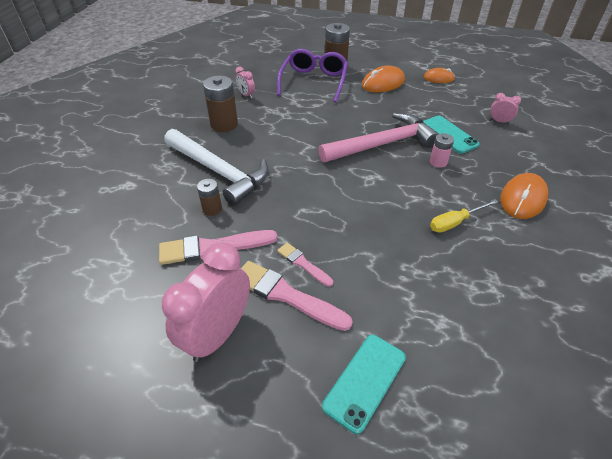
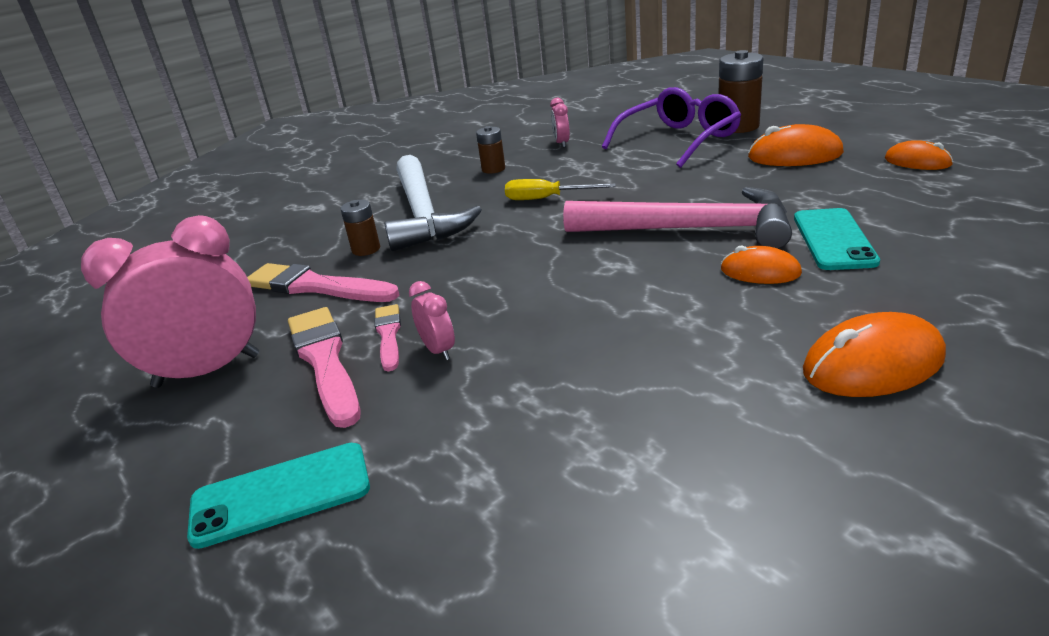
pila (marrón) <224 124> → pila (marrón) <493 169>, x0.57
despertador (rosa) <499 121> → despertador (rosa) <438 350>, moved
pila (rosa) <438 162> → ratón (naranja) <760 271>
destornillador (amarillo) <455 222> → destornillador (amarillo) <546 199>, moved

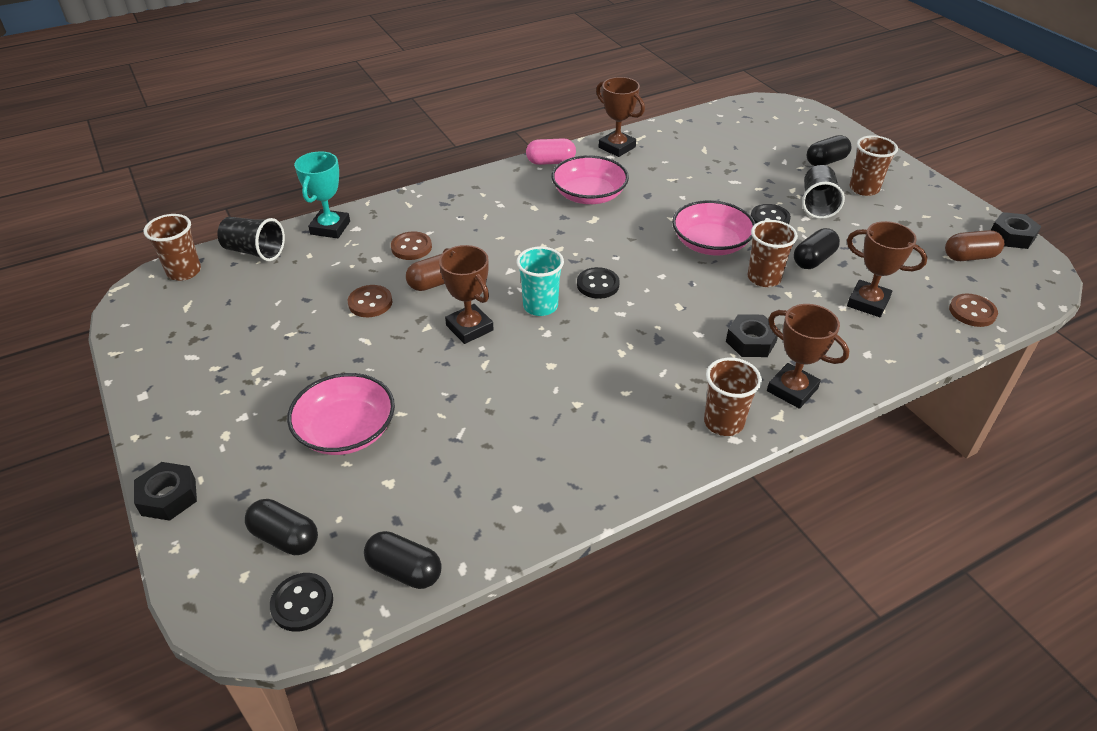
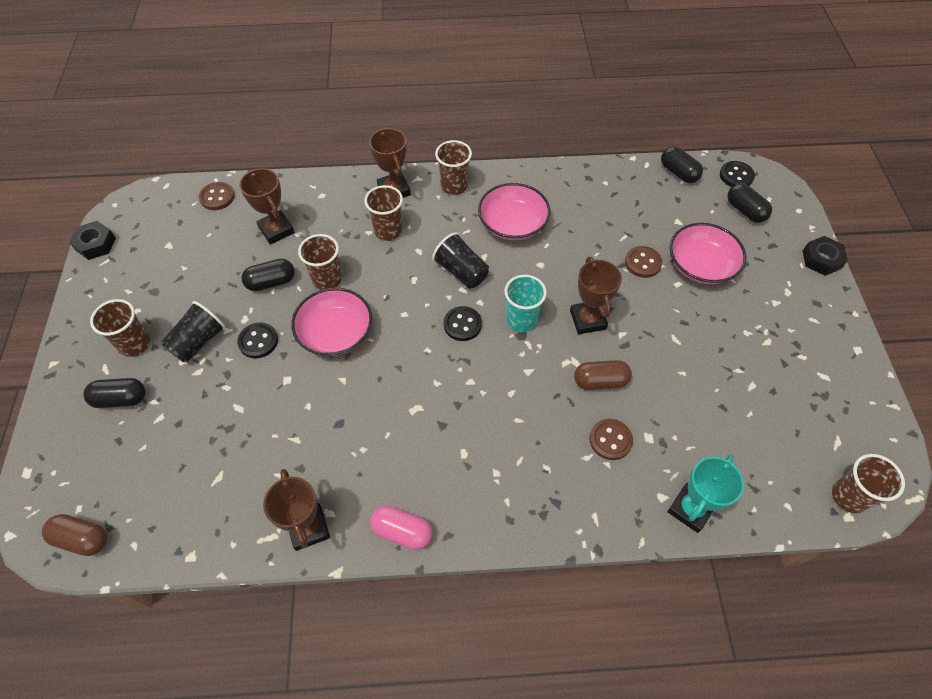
cuenco (rosa) <589 195> → cuenco (rosa) <512 223>, moved
vaso (negro) <255 251> → vaso (negro) <461 272>, moved
cápsula (marrón) <969 257> → cápsula (marrón) <82 539>, moved
botón (marrón) <370 303> → botón (marrón) <643 263>, moved
tuerca (negro) <751 341> → vaso (marrón) <388 231>

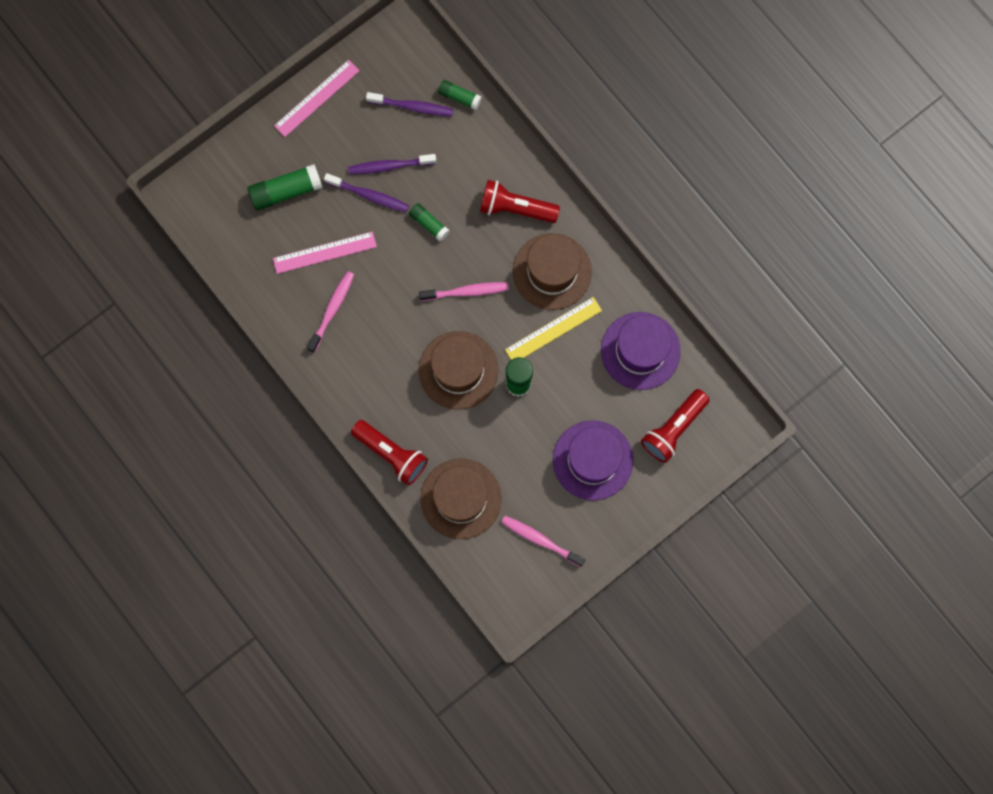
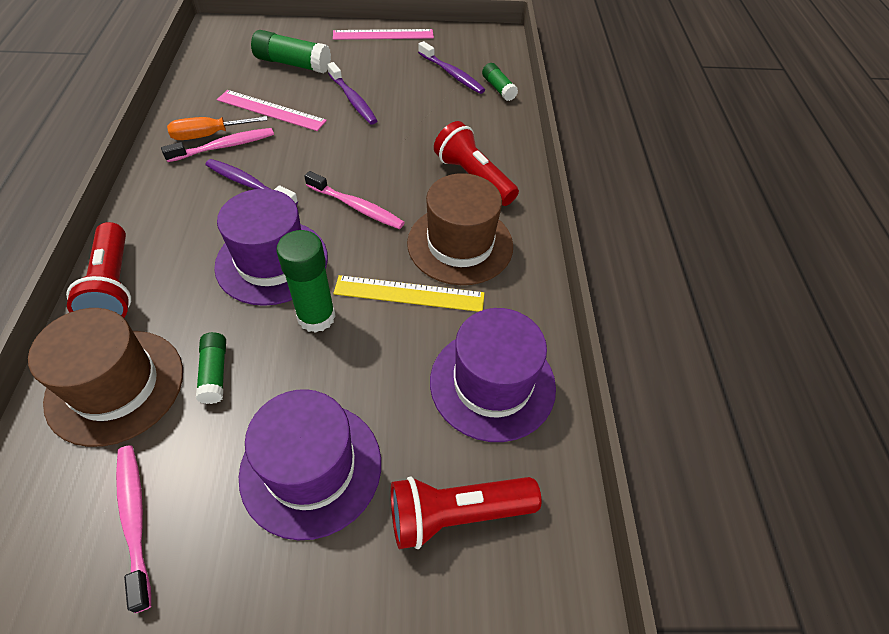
cepillo de dientes (morado) <389 166> → cepillo de dientes (morado) <249 184>, moved
barra de pegamento (verde) <429 224> → barra de pegamento (verde) <215 373>, moved
sombrero (marrón) <458 370> → sombrero (morado) <272 261>
- → destornillador (naranja) <208 135>

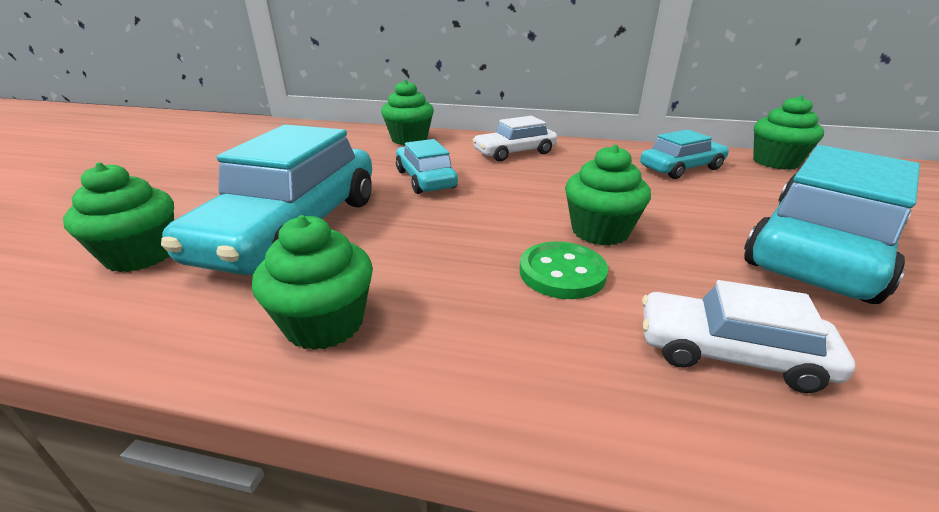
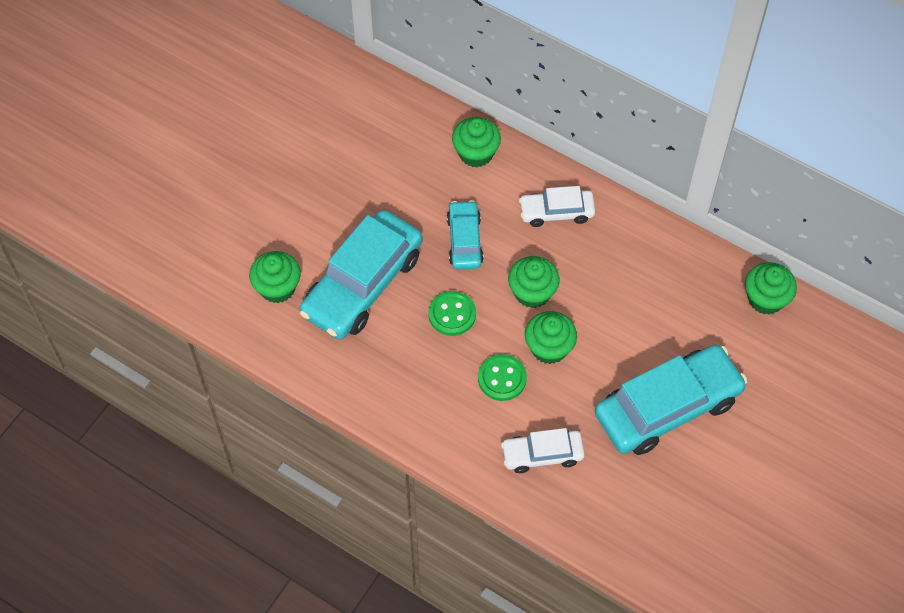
coche (turquesa) <681 168> → -
magdalena (verde) <325 323> → magdalena (verde) <532 292>, moved
coche (blanco) <729 353> → coche (blanco) <542 454>, 45 degrees counterclockwise
- → botón (verde) <452 314>

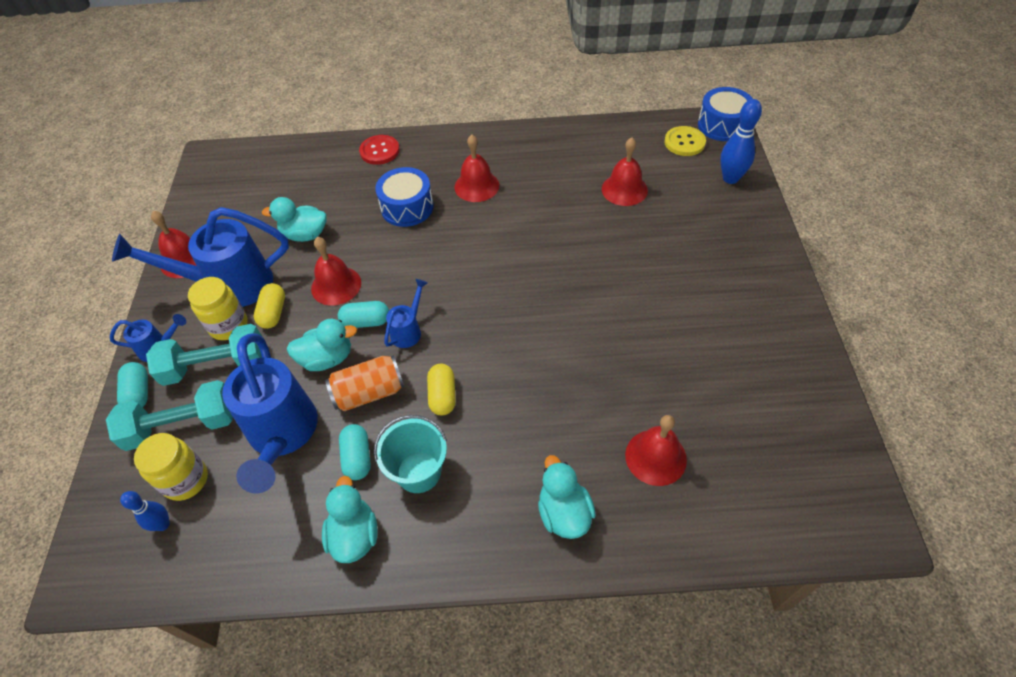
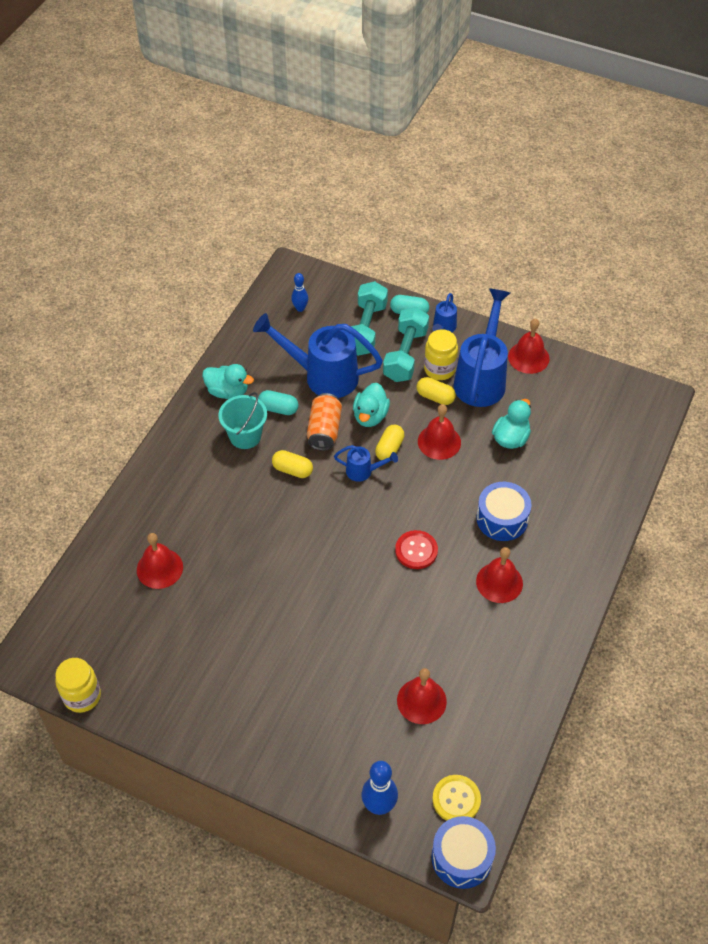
botón (rojo) <379 151> → botón (rojo) <416 550>, moved
regadera (azul) <409 330> → regadera (azul) <364 471>, 45 degrees counterclockwise
cápsula (turquesa) <366 322> → cápsula (amarillo) <389 449>
tarro (amarillo) <186 480> → tarro (amarillo) <82 696>, moved
pato (turquesa) <564 513> → -

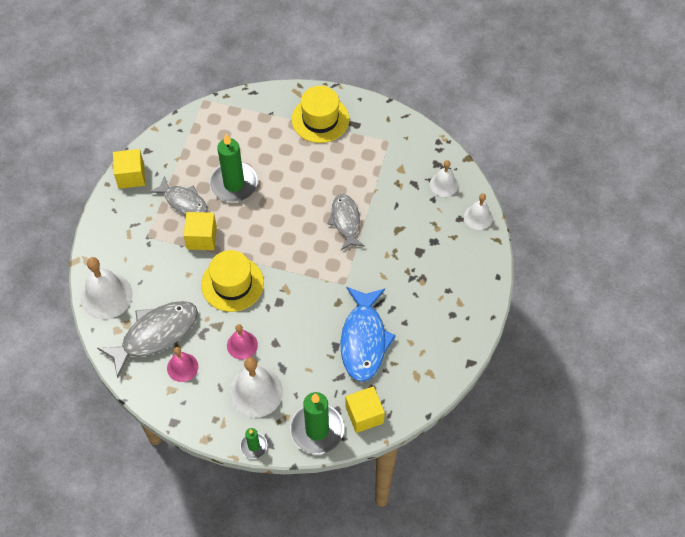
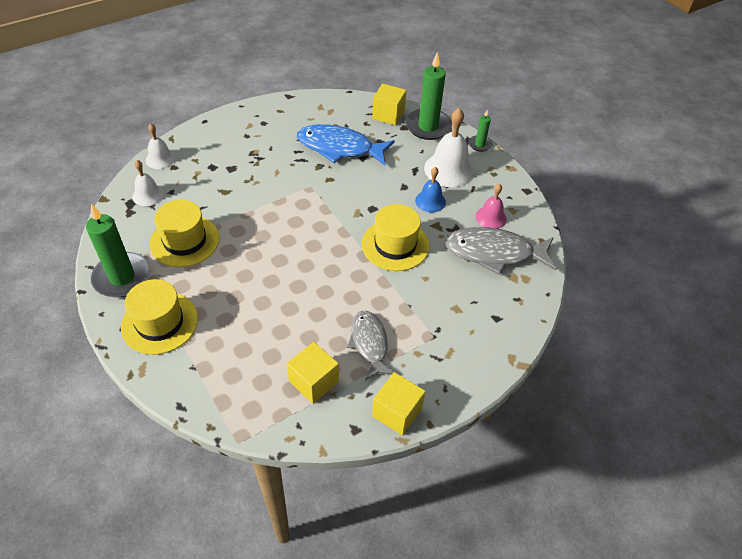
vela (verde) <234 184> → vela (verde) <122 277>, moved
pez (gris) <345 221> → -
cubo (amarillo) <201 238> → cubo (amarillo) <314 381>, moved
campana (blanco) <106 296> → -
pez (azul) <364 340> → pez (azul) <339 148>, 120 degrees counterclockwise
campana (rosa) <242 345> → campana (azul) <430 201>
- → sombrero (amarillo) <185 241>

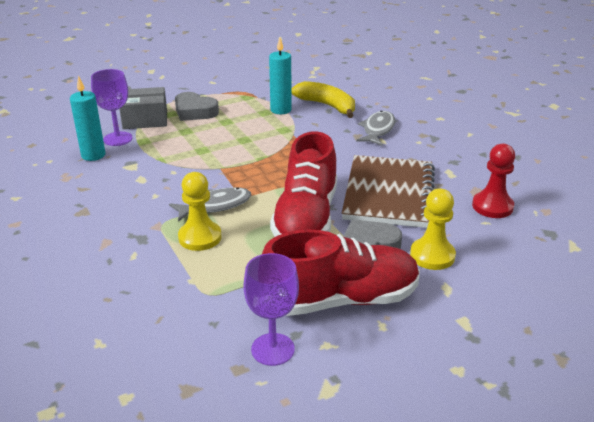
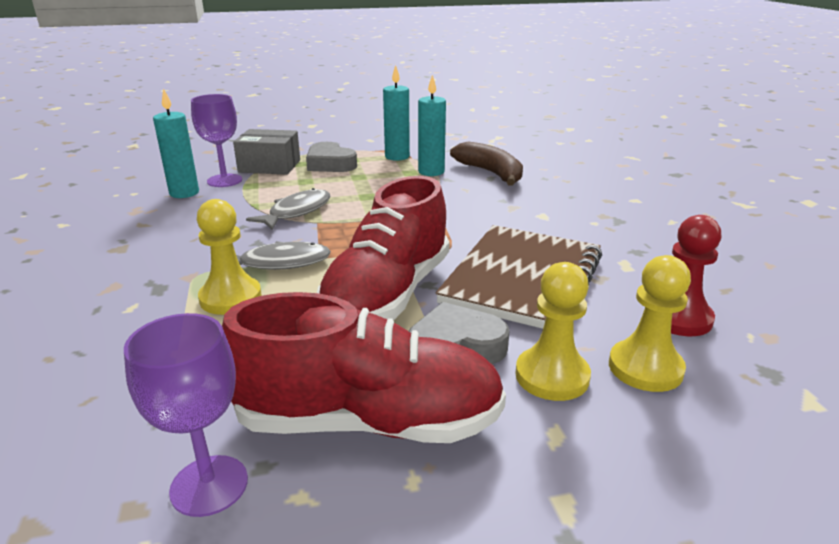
plátano (amarillo) <327 105> → plátano (marrón) <491 173>
pez (gris) <377 130> → pez (gris) <297 212>, moved
- → vela (turquesa) <397 157>
- → peón (amarillo) <645 368>

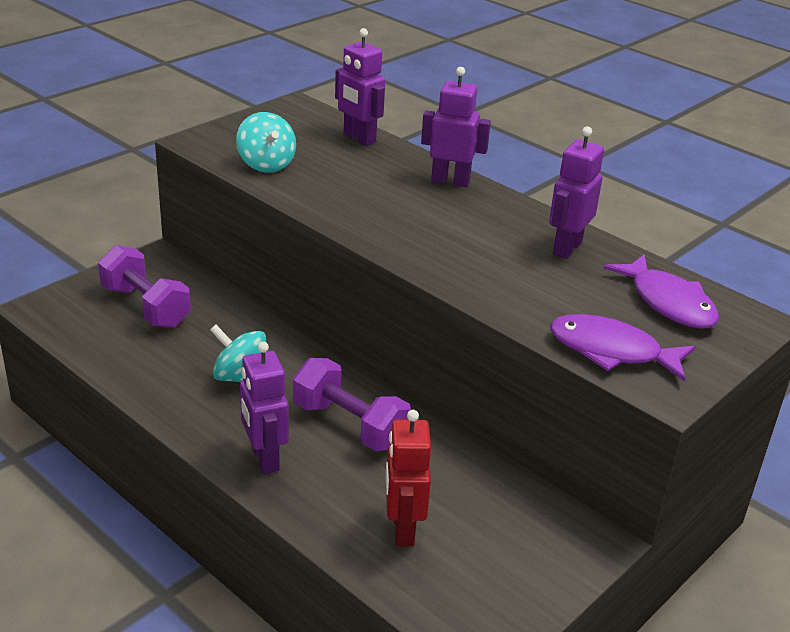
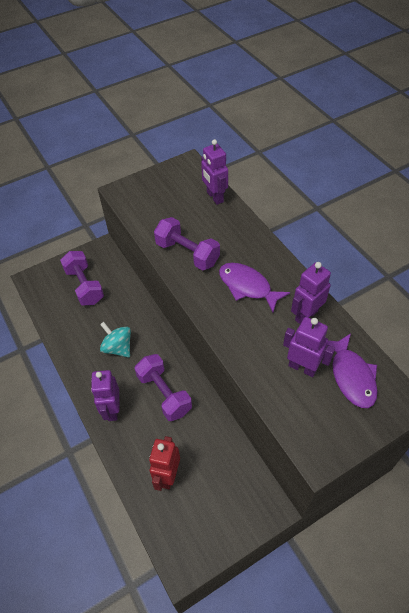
robot (morado) <450 181> → robot (morado) <302 367>, moved
peonza (turquesa) <266 164> → -
pez (morado) <611 351> → pez (morado) <247 286>, moved
- → mancuerna (morado) <187 253>

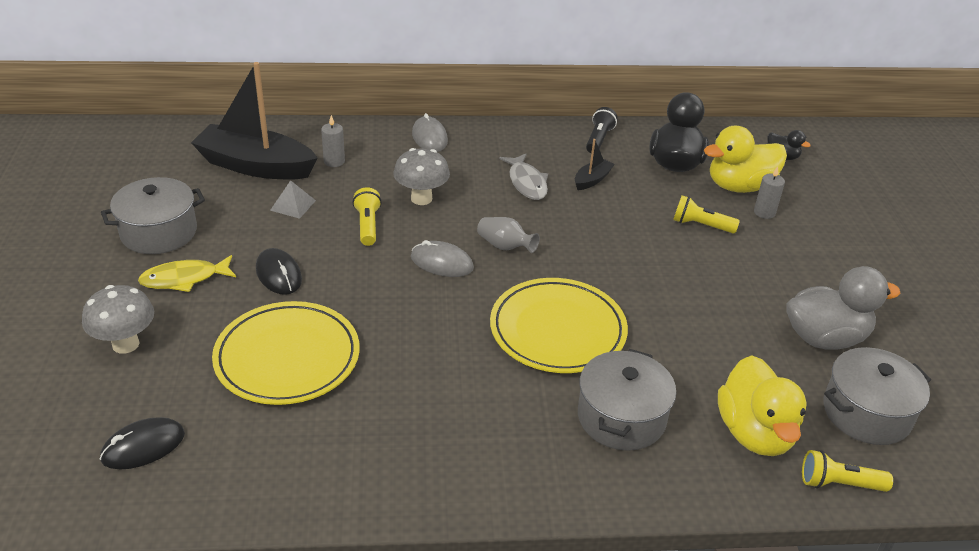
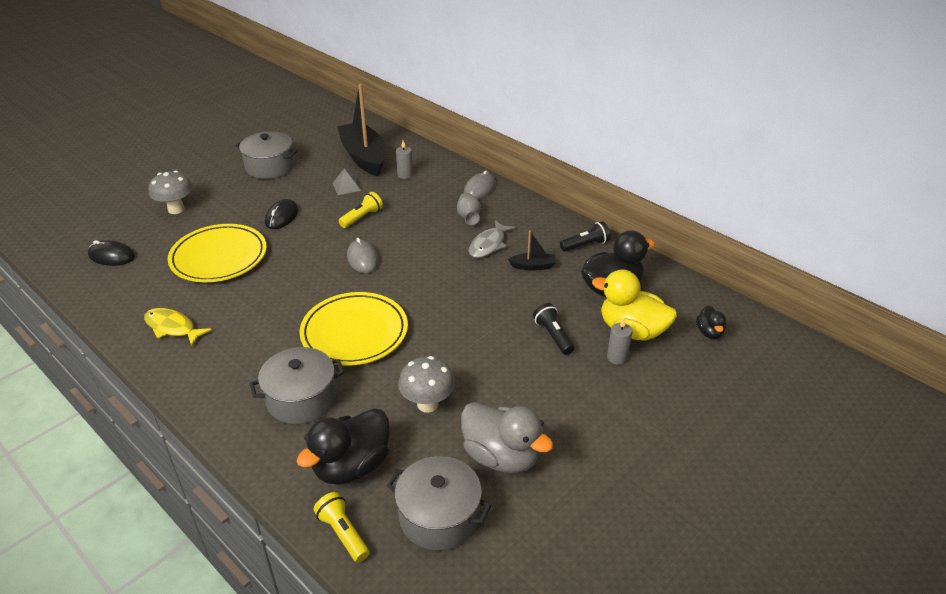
seta (gris) <421 198> → seta (gris) <427 404>, moved
lámpara de mano (amarillo) <701 225> → lámpara de mano (negro) <553 336>
florero (gris) <505 246> → florero (gris) <468 217>, moved
pez (amarillo) <184 279> → pez (amarillo) <172 327>, moved
pato (amarillo) <754 433> → pato (negro) <351 466>

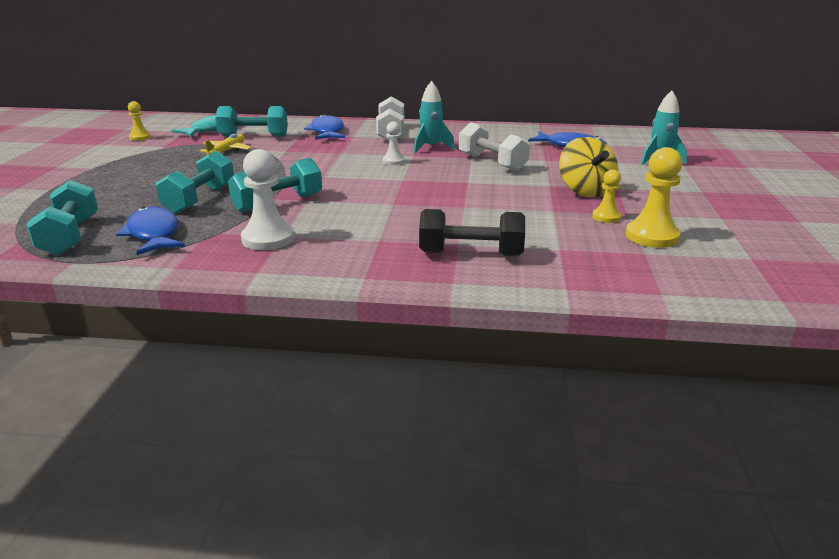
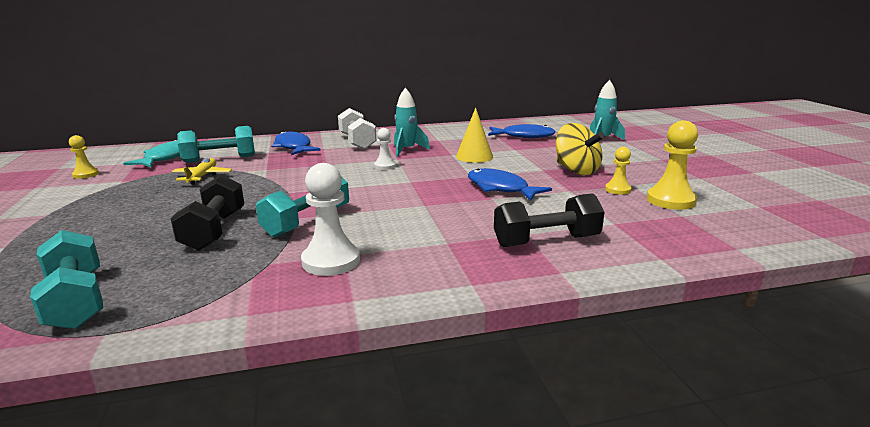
mancuerna (blanco) <492 162> → cono (amarillo) <474 156>
mancuerna (turquesa) <200 199> → mancuerna (negro) <214 231>
pez (azul) <154 234> → pez (azul) <500 188>, moved

